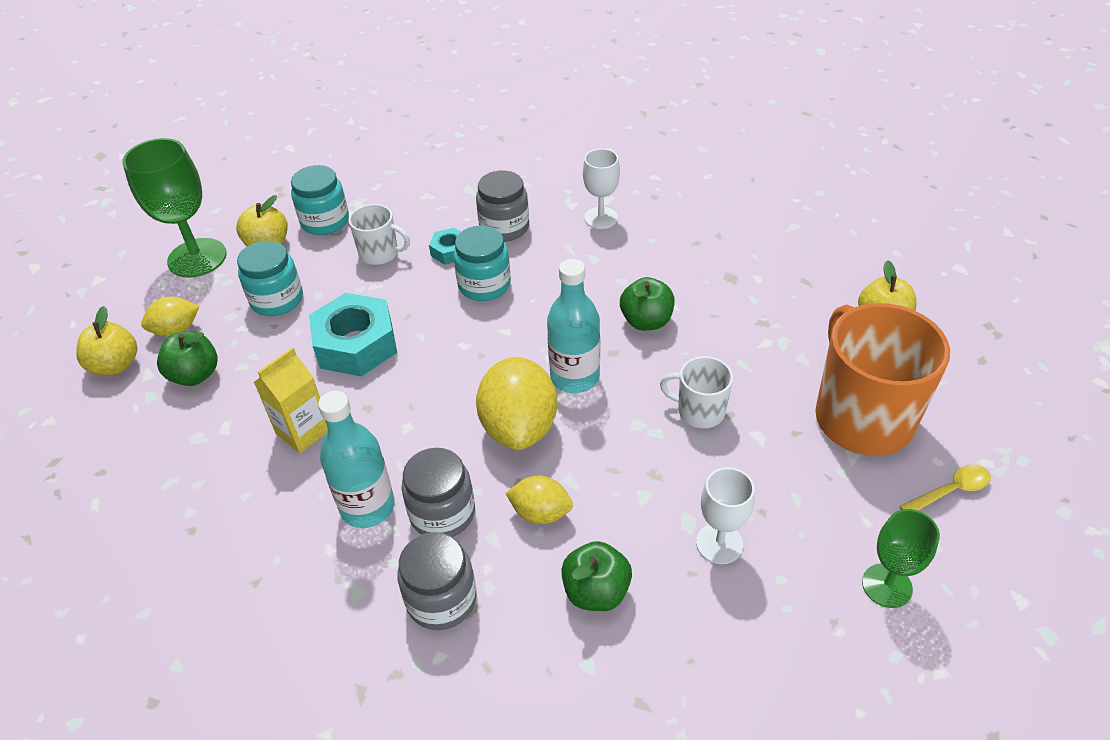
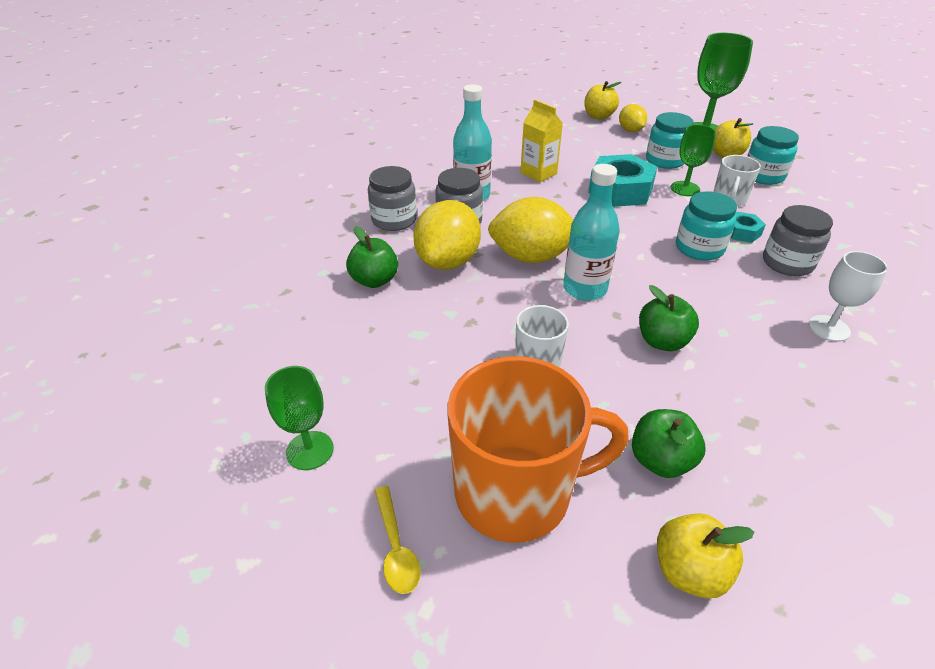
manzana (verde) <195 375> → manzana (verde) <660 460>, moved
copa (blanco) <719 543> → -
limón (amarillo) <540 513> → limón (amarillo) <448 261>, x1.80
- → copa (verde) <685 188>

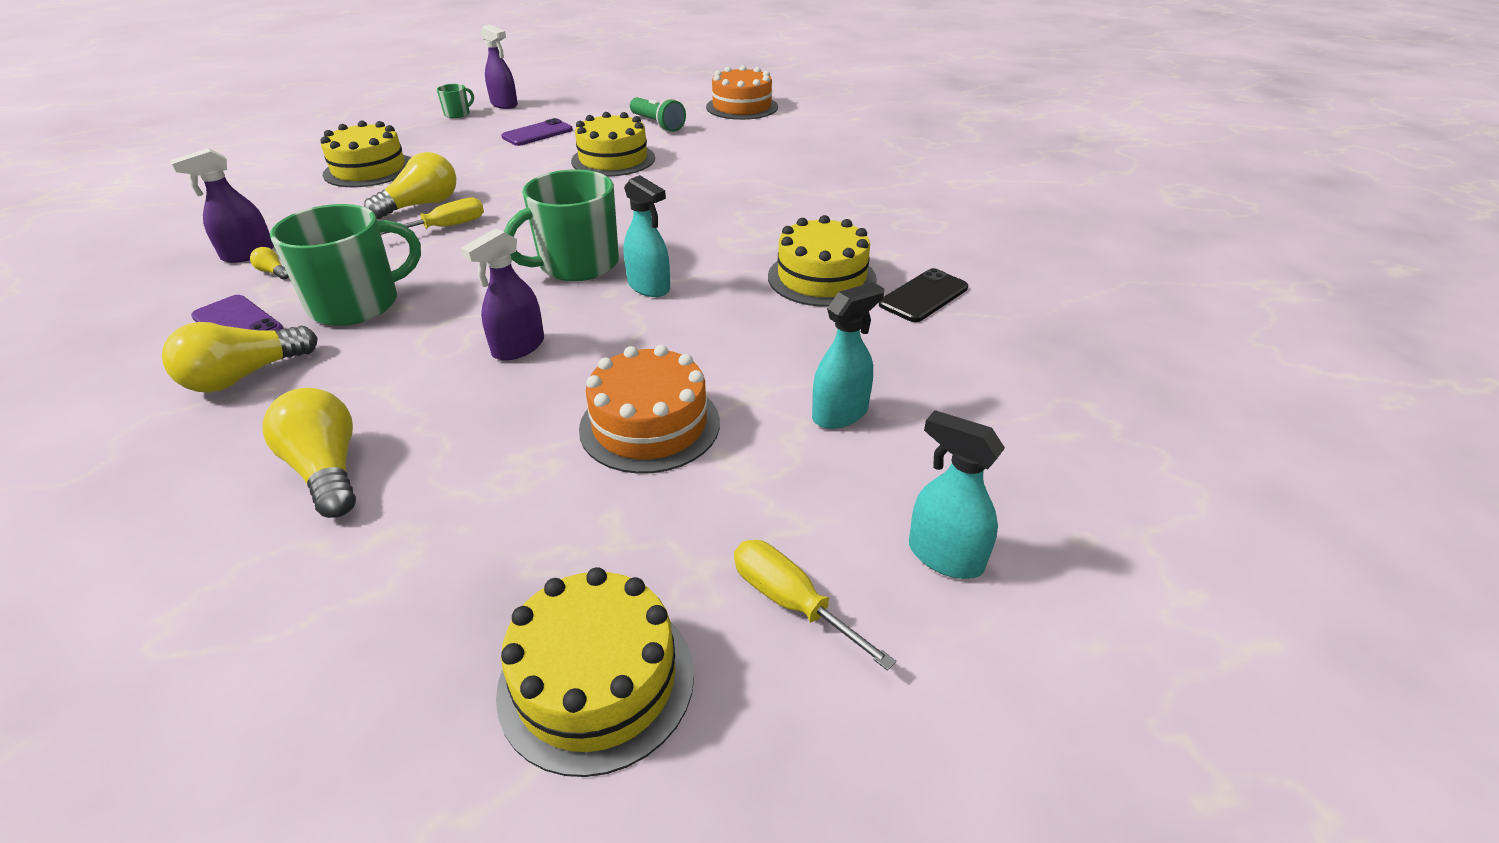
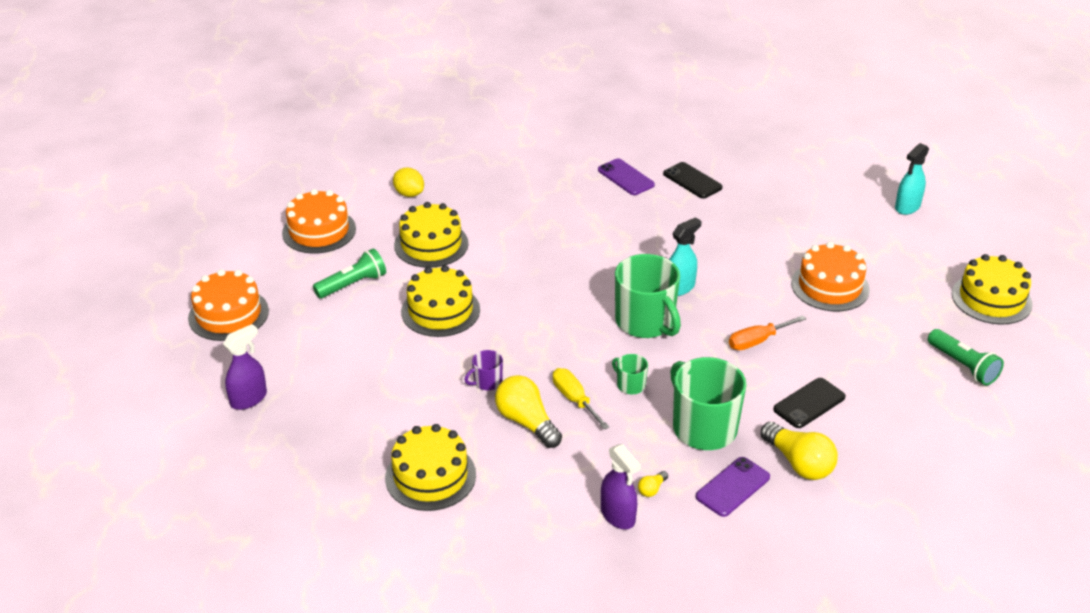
taza (verde) <457 114> → taza (verde) <630 385>, moved
móvil (morado) <537 133> → móvil (morado) <626 177>, moved
tarta (amarillo) <821 278> → tarta (amarillo) <431 244>, moved
pulverizador (morado) <518 347> → destornillador (naranja) <757 341>
pulverizador (turquesa) <840 414> → -
bombilla (amarillo) <327 470> → -
destornillador (amarillo) <791 602> → -
- → limón (amarillo) <409 194>
- → tarta (naranja) <228 314>
- → lámpara de mano (verde) <963 366>
- → taza (morado) <487 382>
- → móvil (negro) <809 403>

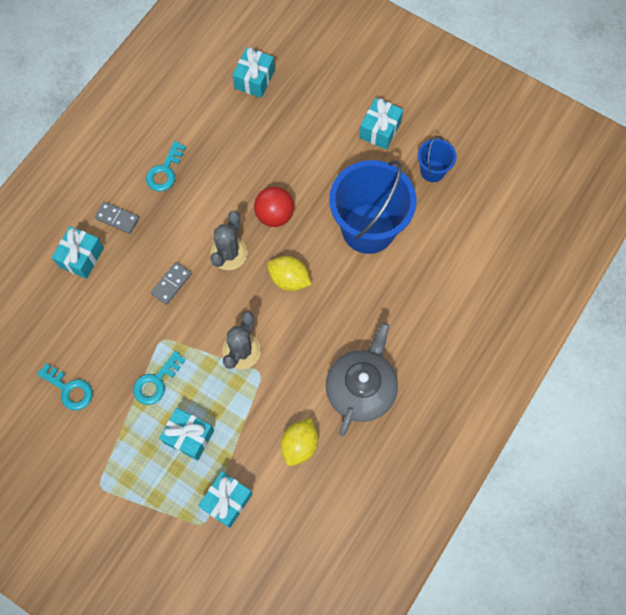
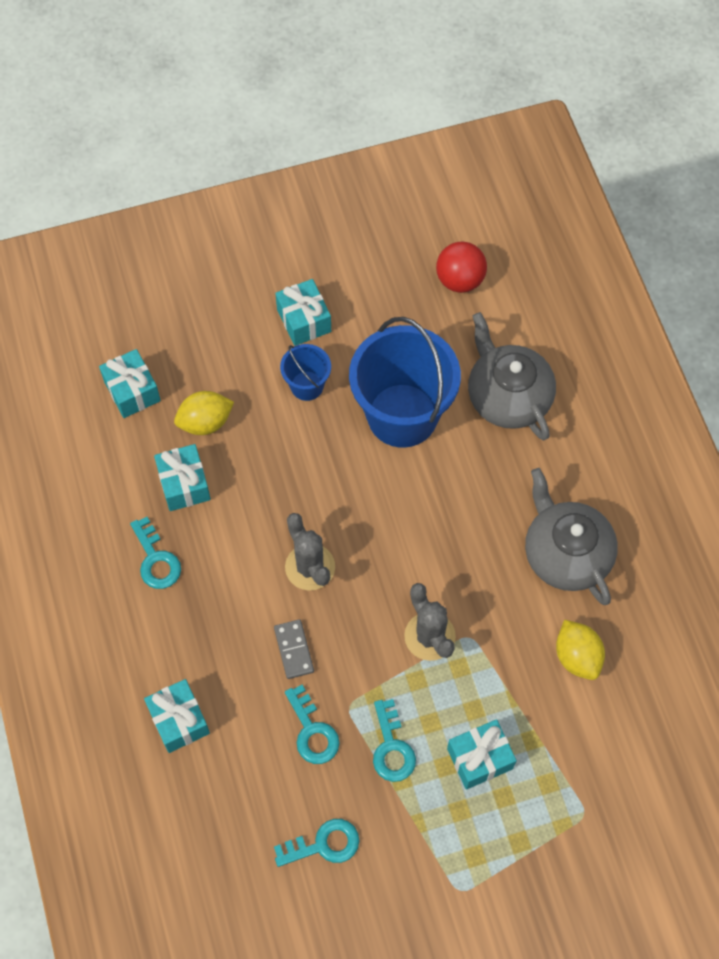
balde (azul) <432 171> → balde (azul) <307 386>, moved
pelota (rojo) <274 215> → pelota (rojo) <460 280>, moved
ficha de dominó (gris) <117 218> → -
limón (amarillo) <289 279> → limón (amarillo) <205 422>, moved
regalo (turquesa) <227 501> → regalo (turquesa) <184 484>, moved
- → tetera (gris) <508 396>
- → llave (turquesa) <312 731>

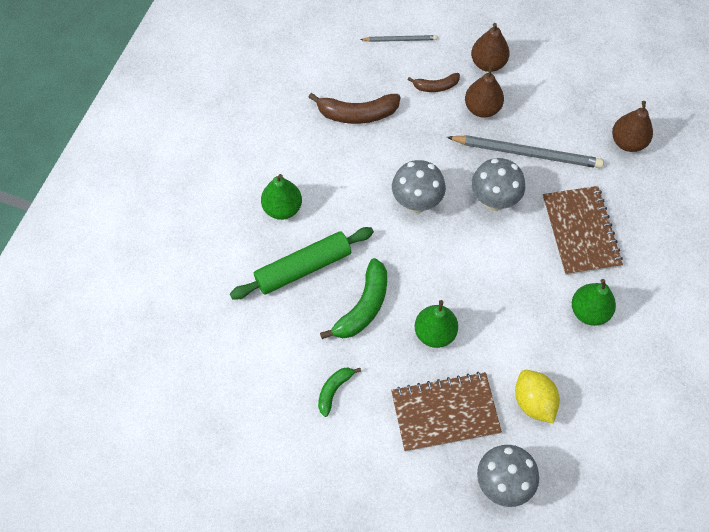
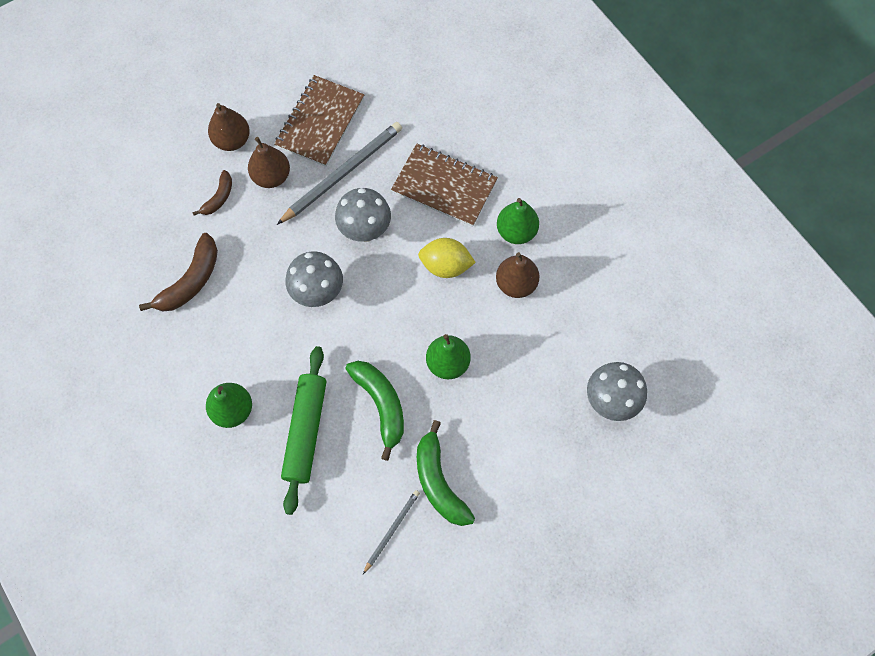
lápiz (gris) <400 40> → lápiz (gris) <392 530>, moved
pera (marrón) <628 142> → pera (marrón) <516 284>, moved
plátano (verde) <334 390> → plátano (verde) <439 482>, x1.71
limón (amarillo) <533 402> → limón (amarillo) <446 266>, moved
cuaderno (marrón) <445 412> → cuaderno (marrón) <320 122>, moved

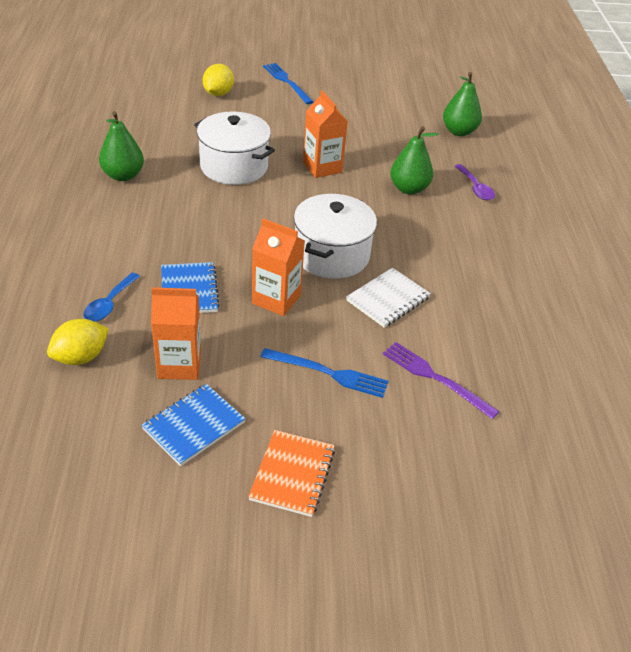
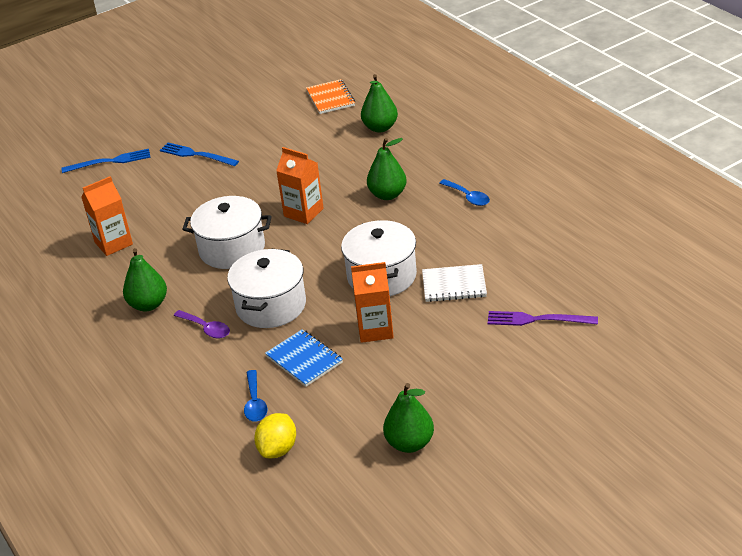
limón (amarillo) <218 94> → -
cuchara (morado) <475 188> → cuchara (morado) <206 328>, moved
cuaderno (blanco) <388 299> → cuaderno (blanco) <454 285>, 75 degrees clockwise
cartón de leche (naranja) <179 364> → cartón de leche (naranja) <113 243>, moved
tenedor (azul) <328 373> → tenedor (azul) <110 161>, moved
cuaderno (azul) <194 426> → pera (verde) <409 443>
cuaderno (naranja) <292 474> → cuaderno (naranja) <330 98>, moved
- → cuchara (azul) <467 197>
- → olla (blanco) <271 305>

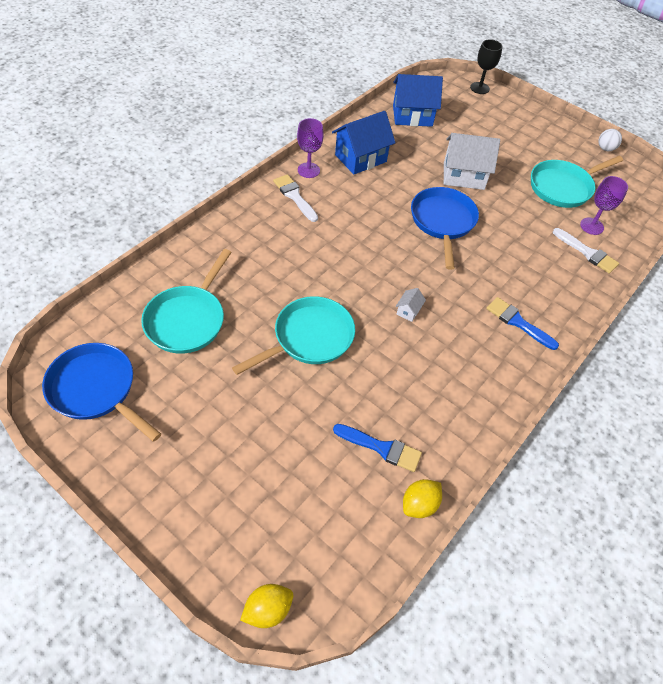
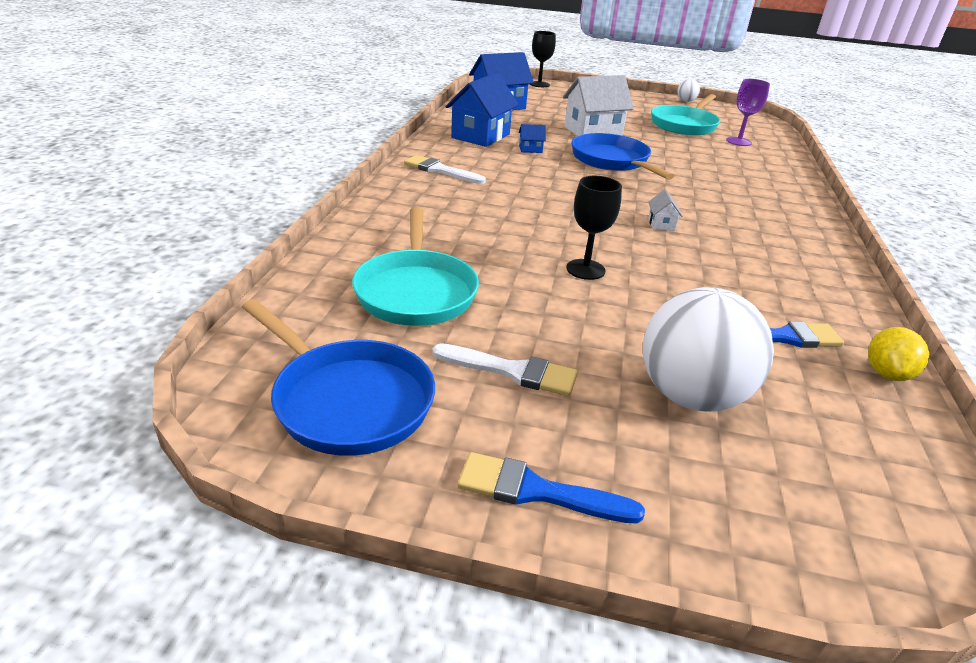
copa (morado) <308 170> → -
pincel (blanco) <587 253> → pincel (blanco) <512 371>, moved
sartén (turquesa) <309 338> → copa (negro) <585 269>
pincel (azul) <518 322> → pincel (azul) <537 491>, moved
sartén (azul) <96 390> → sartén (azul) <347 400>, 150 degrees counterclockwise
limón (amarillo) <268 610> → -
- → casa (azul) <530 149>
- → pelota (blanco) <691 396>

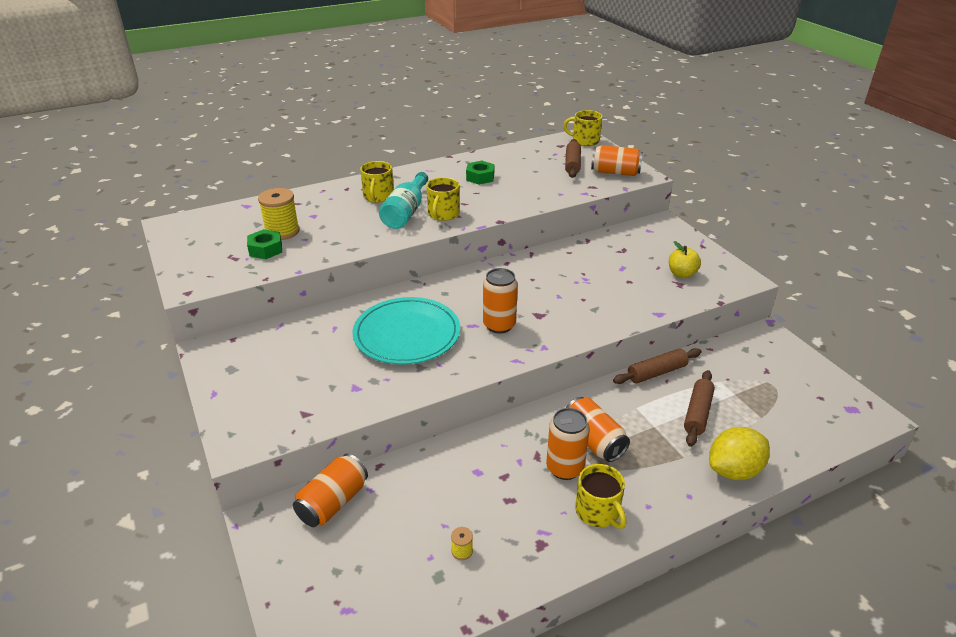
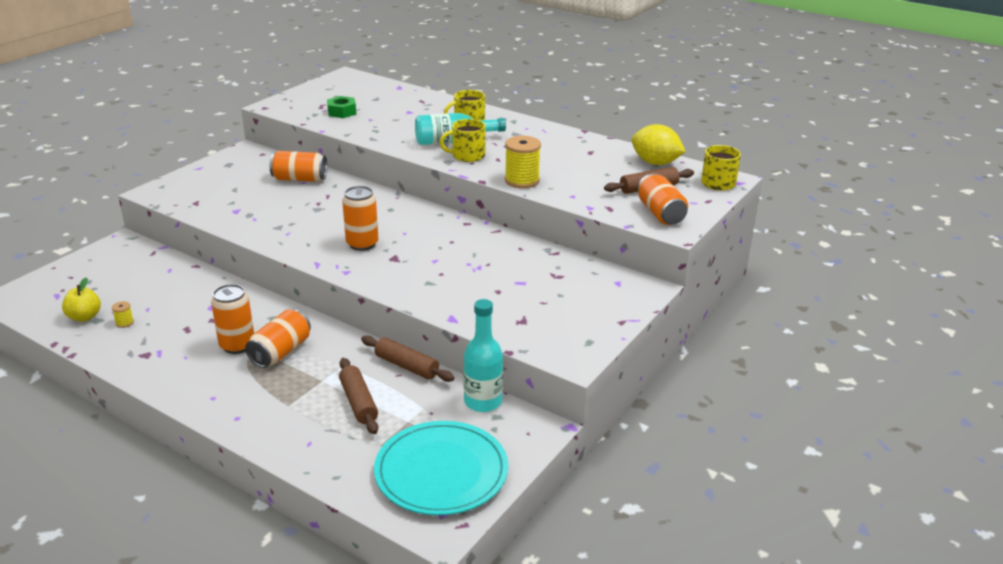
tuerca (verde) <480 177> → -
carrete (amarillo) <282 231> → carrete (amarillo) <522 181>, moved
manzana (amarillo) <682 274> → manzana (amarillo) <84 317>, moved
plato (turquesa) <407 334> → plato (turquesa) <441 472>, moved
rodillo (marrón) <697 413> → rodillo (marrón) <358 402>, 75 degrees clockwise
limón (amarillo) <734 470> → limón (amarillo) <655 163>, moved
lata (naranja) <333 502> → lata (naranja) <300 179>, moved
taza (amarillo) <598 511> → -
- → botella (turquesa) <483 402>

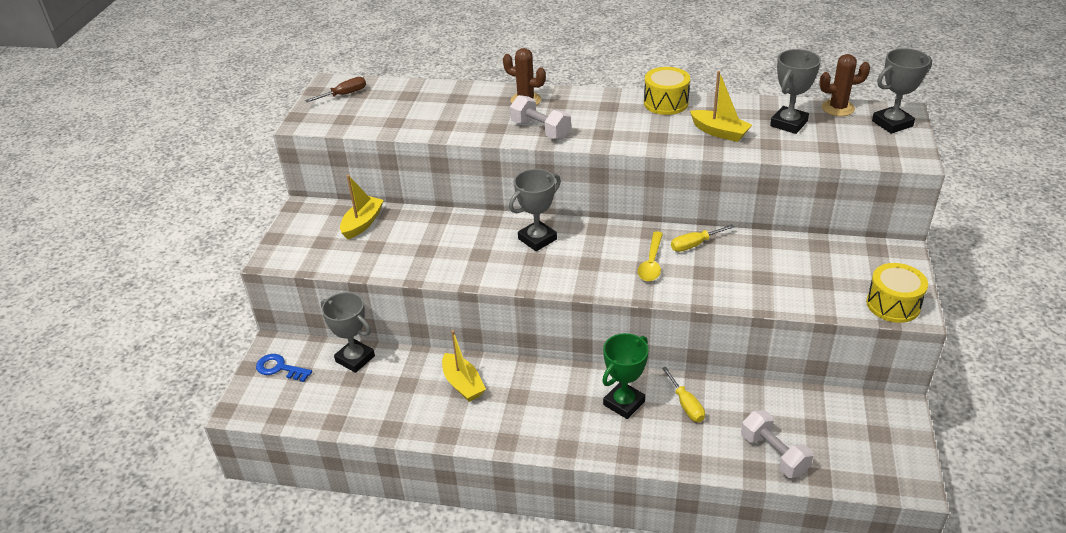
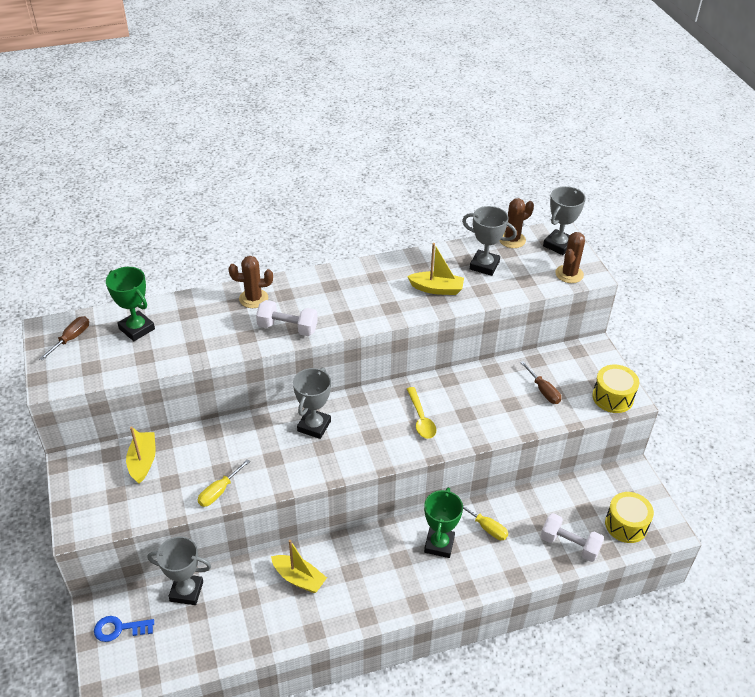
trofeo (gris) <788 124> → trofeo (gris) <484 265>, 75 degrees counterclockwise
tambor (amarillo) <666 103> → tambor (amarillo) <626 525>, moved
destornillador (amarillo) <695 244> → destornillador (amarillo) <219 491>, moved
- → cactus (marrón) <569 274>
- → trofeo (verde) <137 329>
- → destornillador (marrón) <543 391>

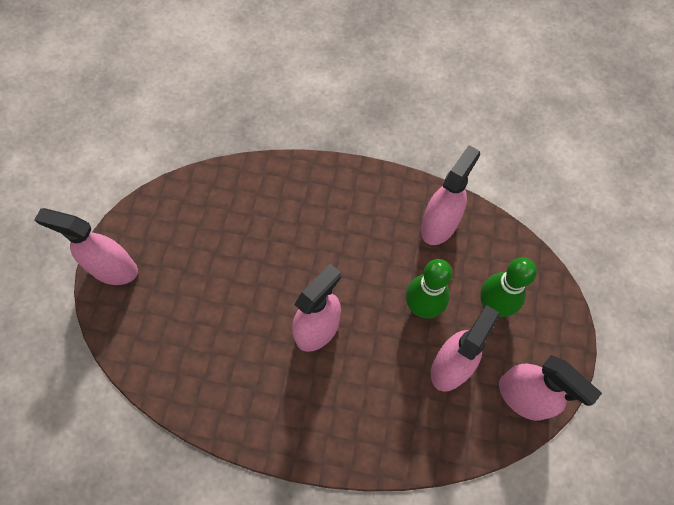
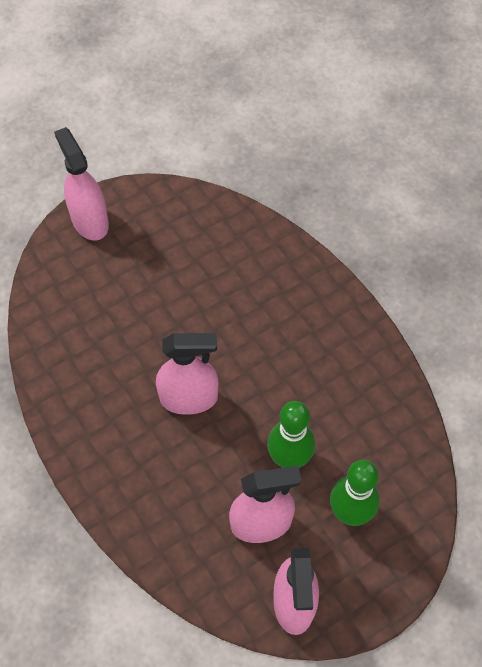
pulverizador (rosa) <439 225> → -

